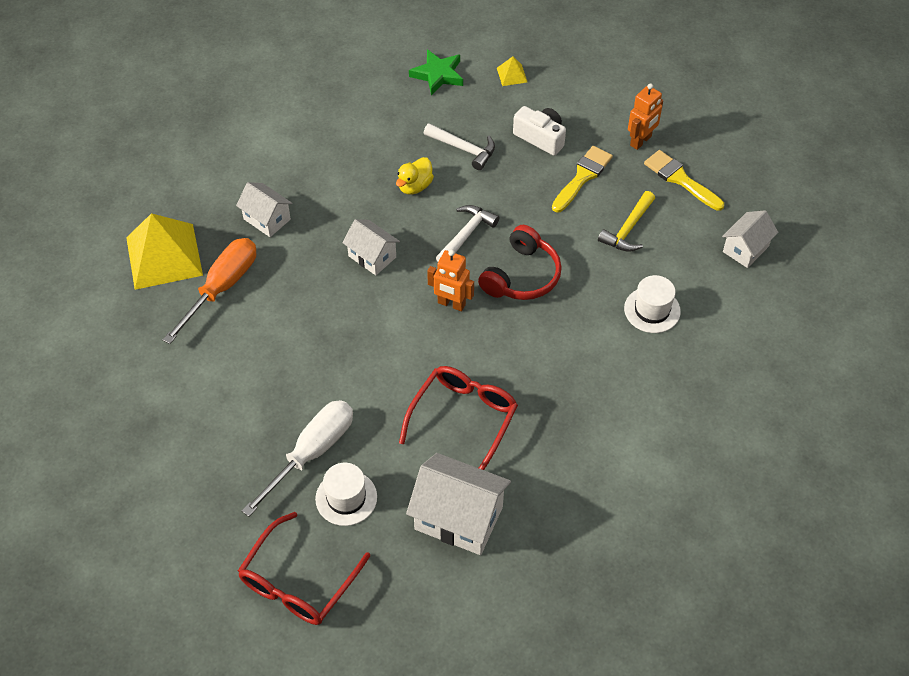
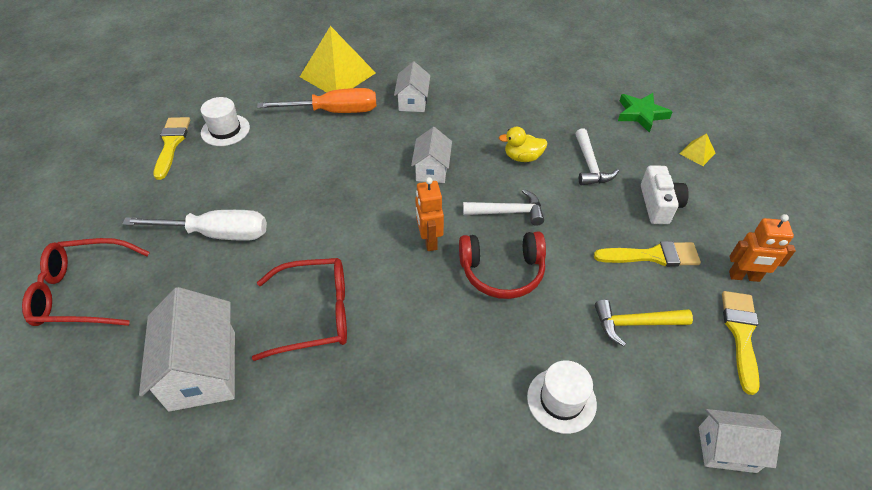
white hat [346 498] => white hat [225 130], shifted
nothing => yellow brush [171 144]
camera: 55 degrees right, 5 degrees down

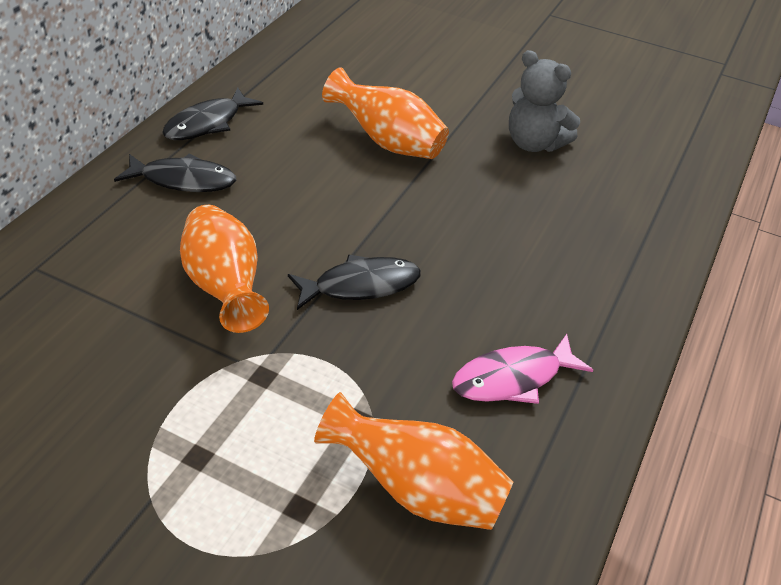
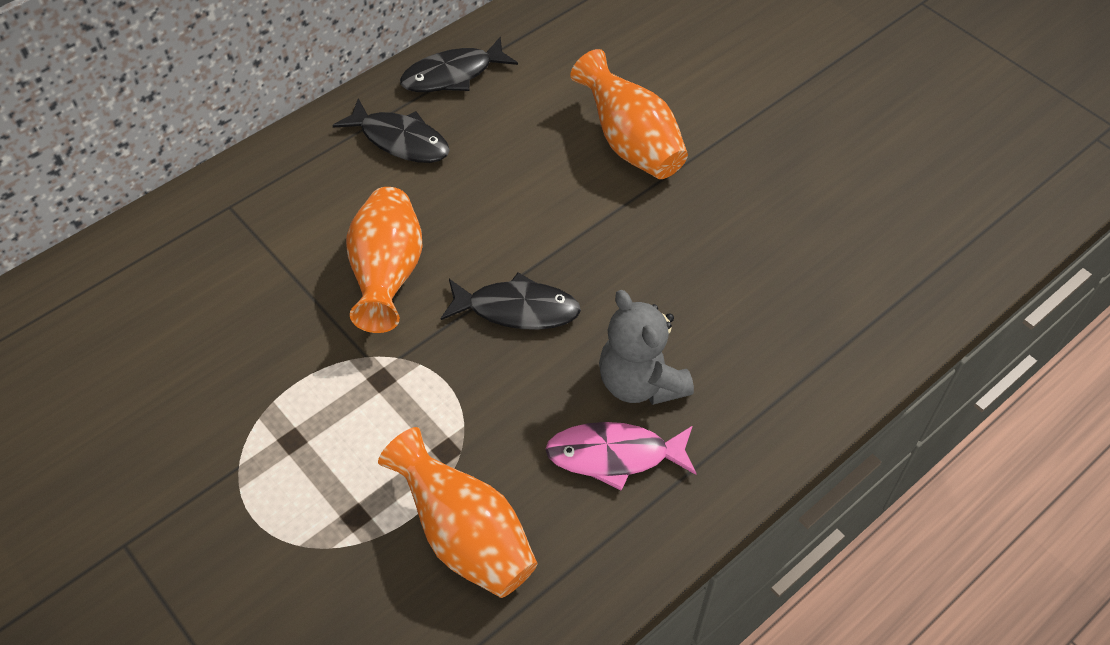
grey teddy bear [534 143] => grey teddy bear [640 382], shifted
camera: 25 degrees right, 10 degrees up

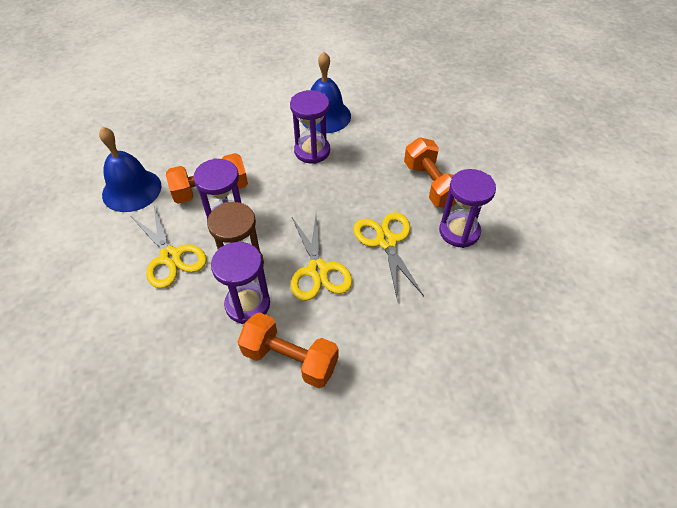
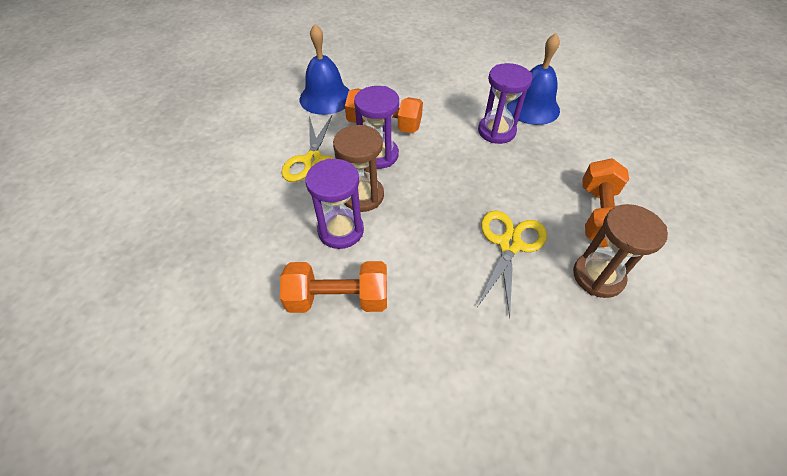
purple hourglass [459 231] => brown hourglass [598 276]
yellow scissors [318 270] => nothing
orange dumbbell [290 359] => orange dumbbell [338 298], 60 degrees counterclockwise
camera: 35 degrees right, 0 degrees up

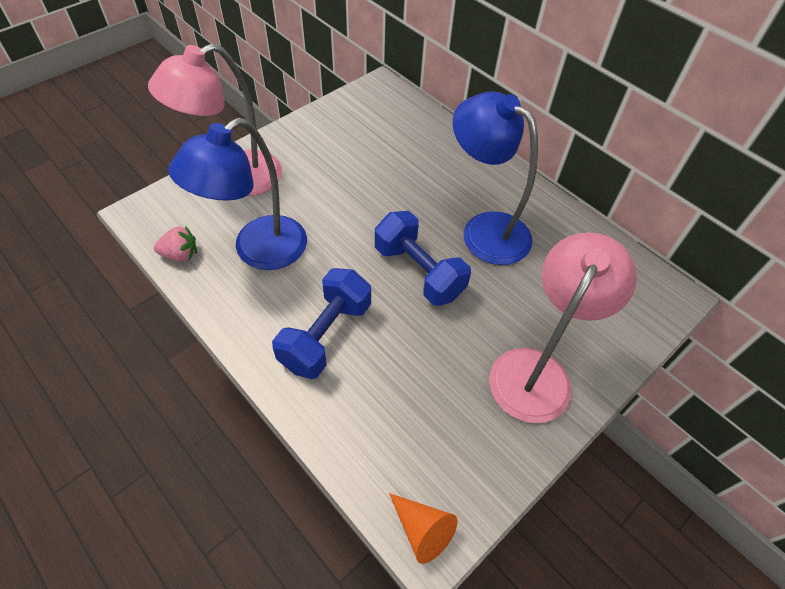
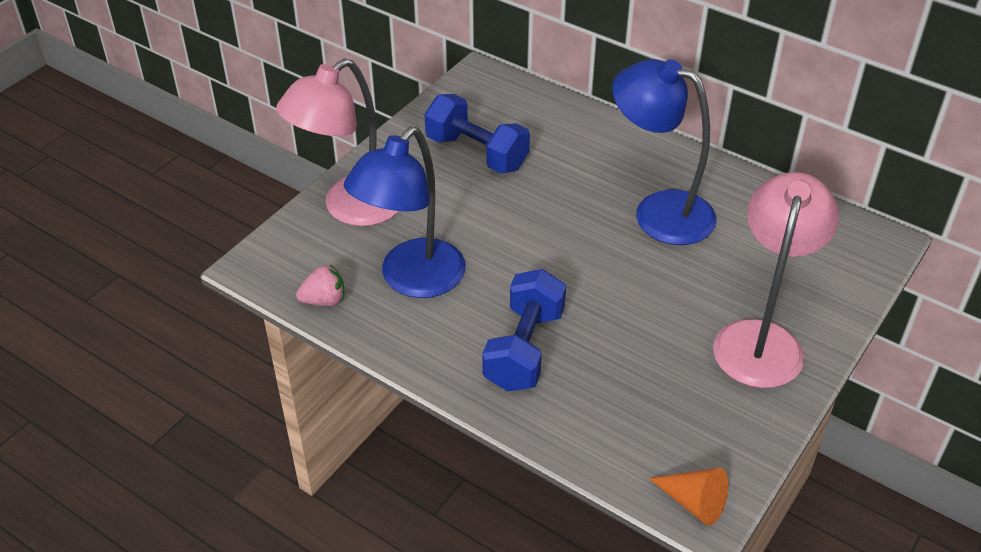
blue dumbbell [419 272] => blue dumbbell [477 153], shifted
camera: 10 degrees left, 10 degrees down

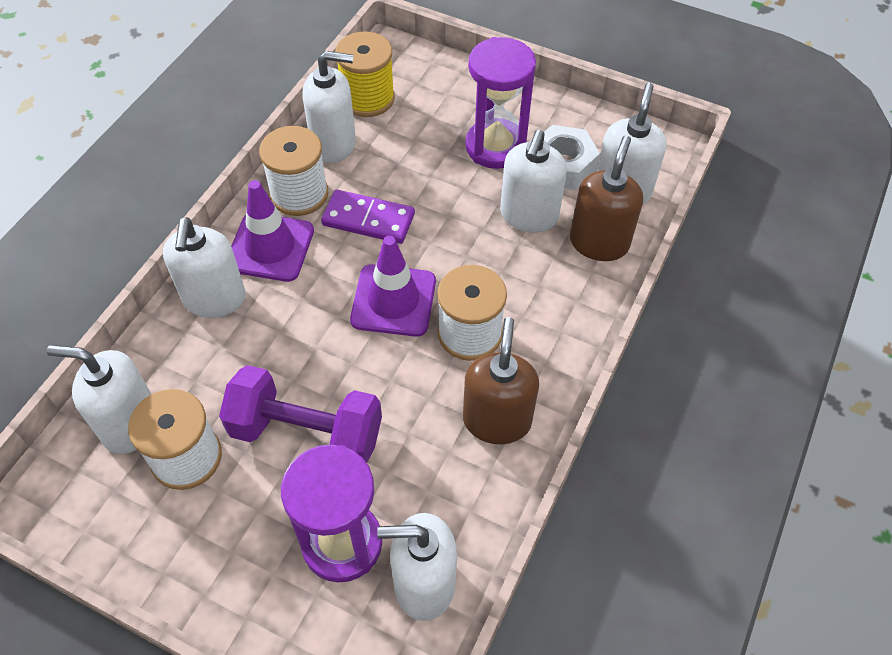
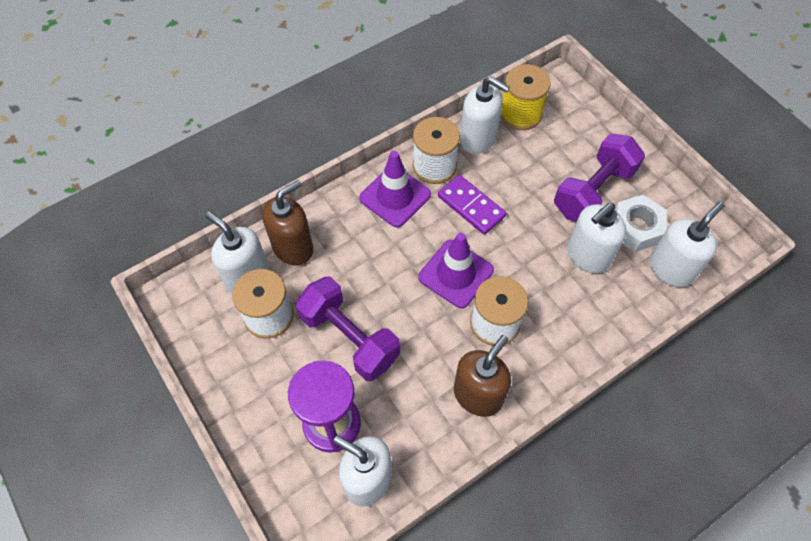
purple hourglass [495 147] => purple dumbbell [593 191]
brown soap dispenser [599 242] => brown soap dispenser [293 247], shifted
white soap dispenser [214 299] => nothing
camera: 30 degrees right, 5 degrees up

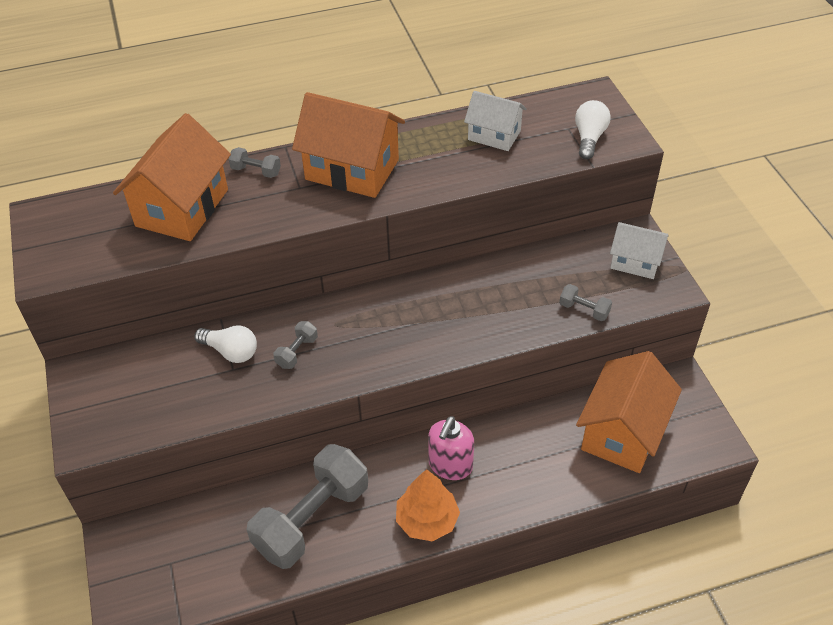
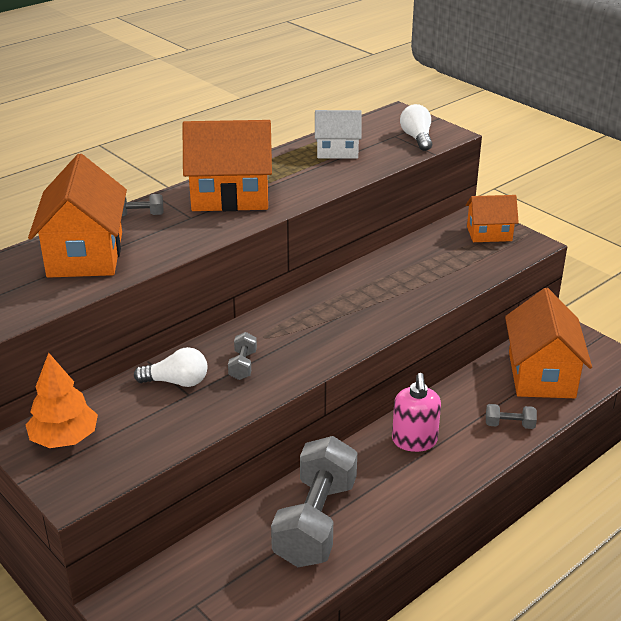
white house [635 262] => orange house [489 233]
grey dumbbell [584 310] => grey dumbbell [509 425], shifted
orange tree [427 520] => orange tree [64 438], shifted
camera: 25 degrees left, 15 degrees down

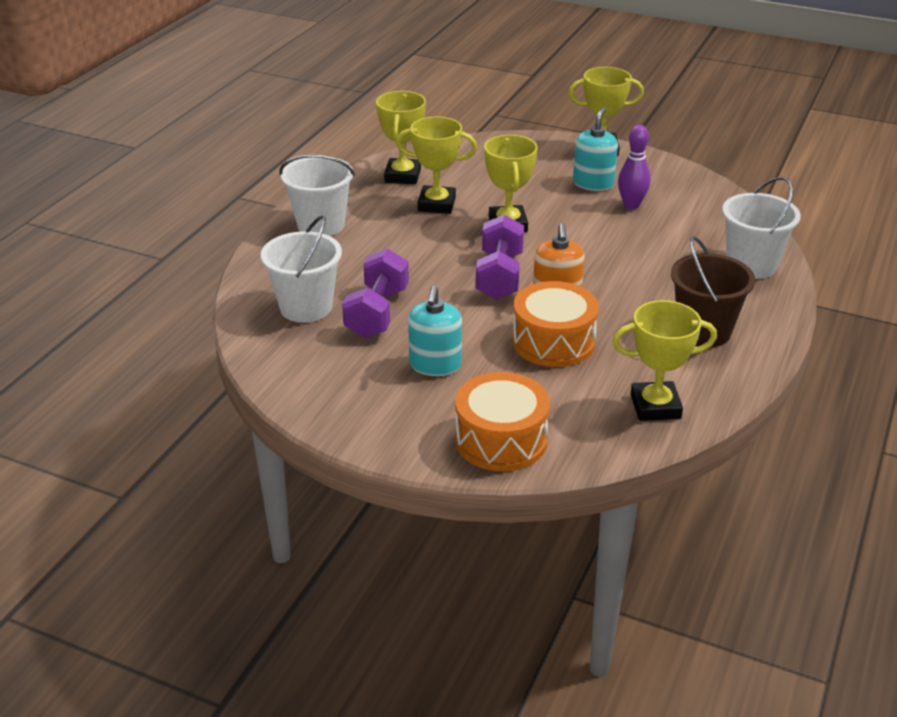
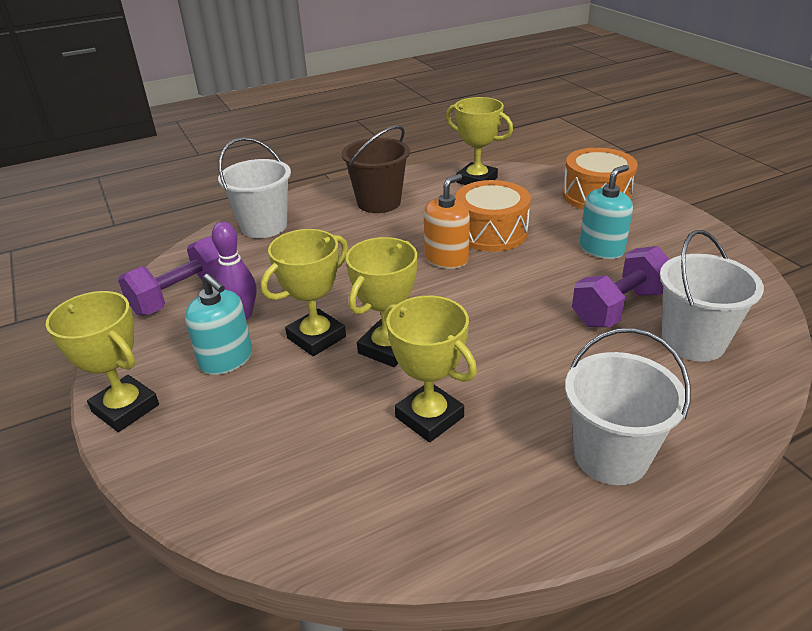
yellow trophy [402 176] => yellow trophy [316 337], shifted
turquoise soap dispenser [593 183] => turquoise soap dispenser [226 359], 105 degrees counterclockwise
purple dumbbell [499 276] => purple dumbbell [182 296], shifted
camera: 140 degrees left, 0 degrees up

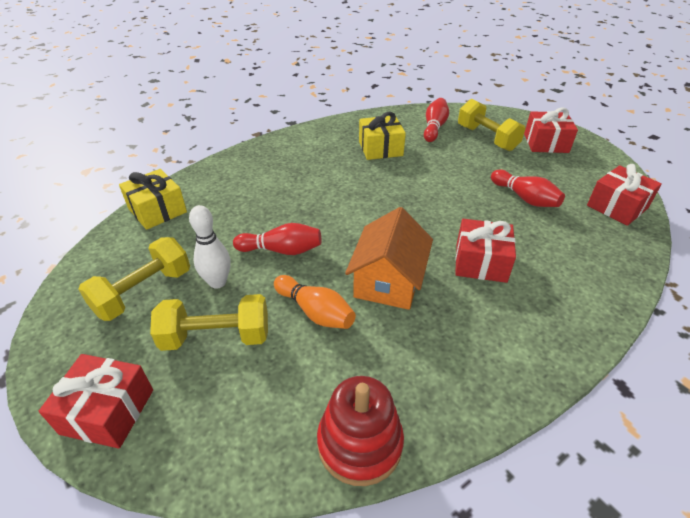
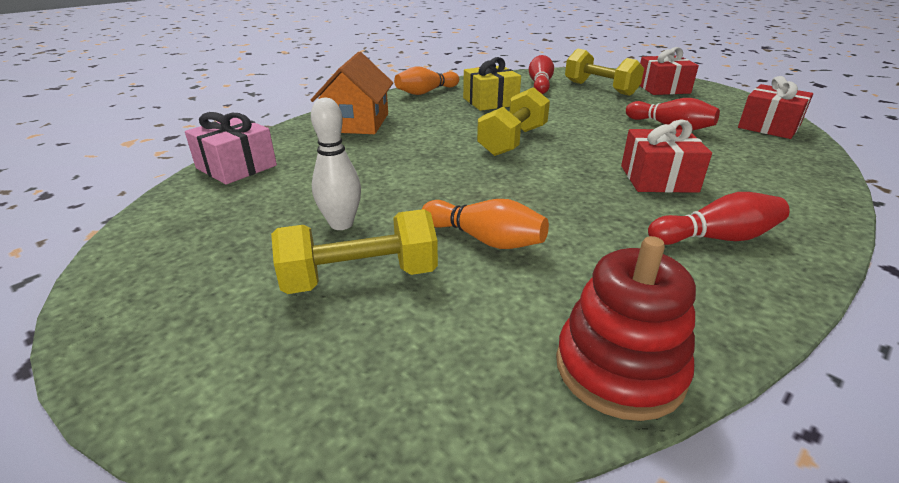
yellow gift [157 210] => pink gift [236 167]
orange house [388 281] => orange house [357 123], shifted
red bowling pin [282 250] => red bowling pin [715 238], shifted
yellow dumbbell [143 292] => yellow dumbbell [513 141], shifted
red gift [108 411] => nothing
nothing => orange bowling pin [426 92]
camera: 10 degrees left, 10 degrees down

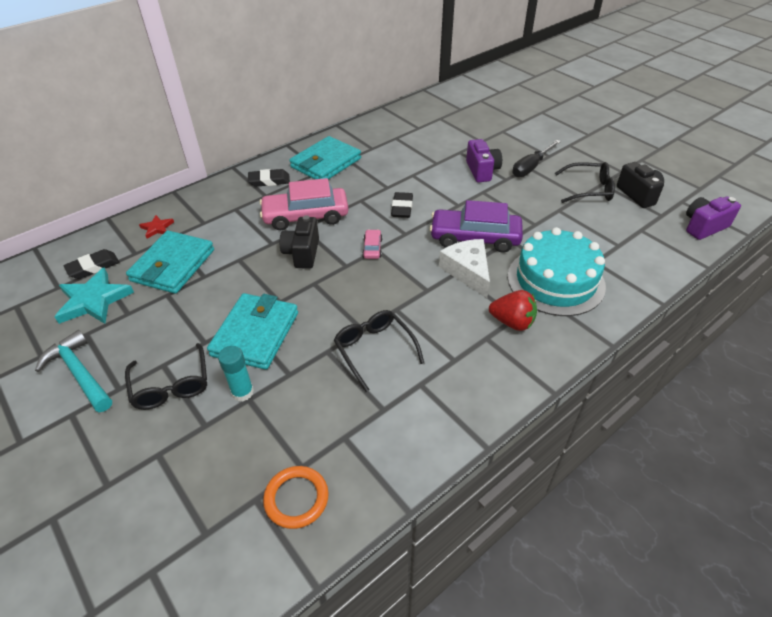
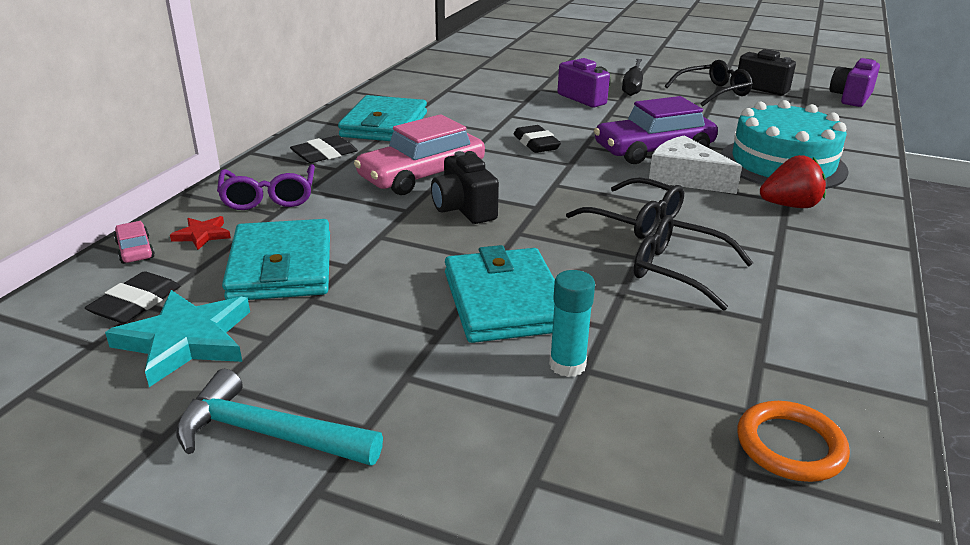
pink car [372 248] => pink car [135 250], shifted
black glasses [171 385] => black glasses [635 220], shifted
nothing => purple glasses [269 197]
camera: 30 degrees left, 15 degrees down

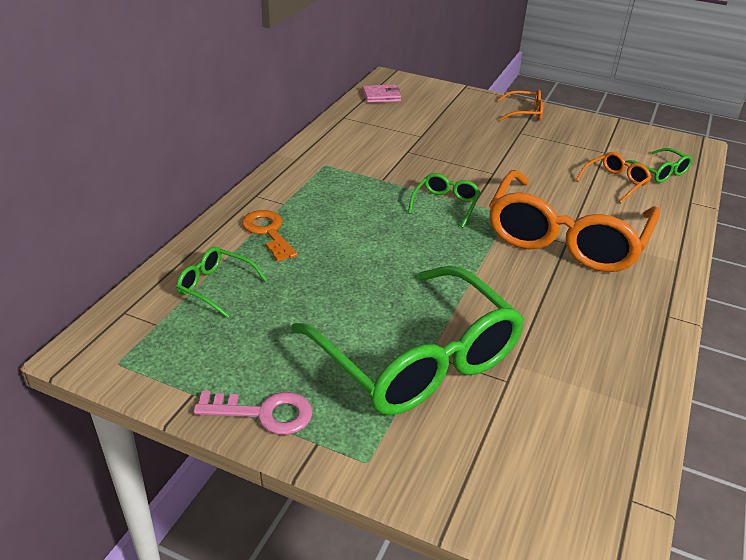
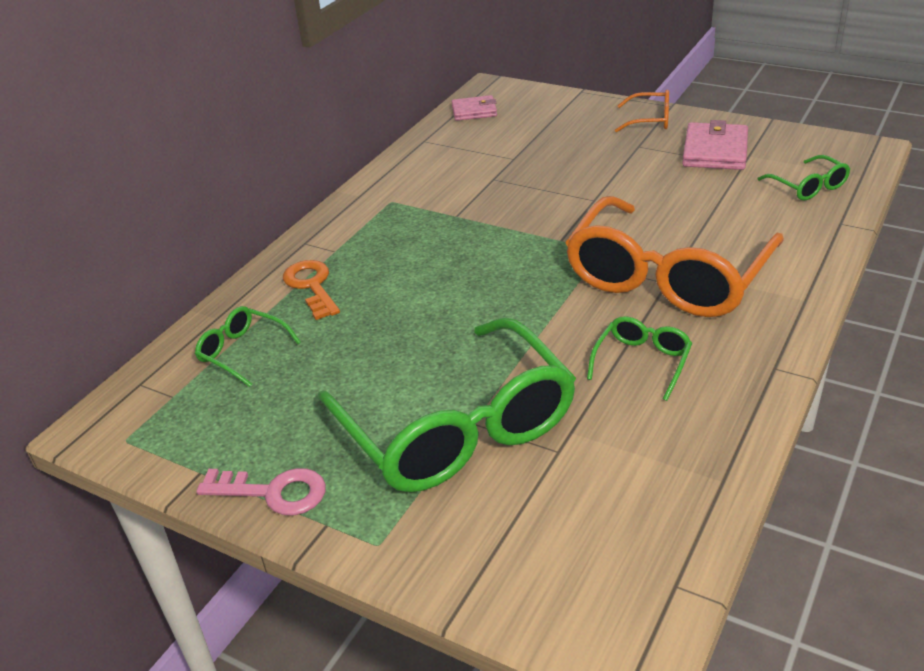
orange glasses [615 182] => nothing
green glasses [445 205] => green glasses [642 362], shifted
nothing => pink wallet [715 151]
camera: 10 degrees right, 0 degrees up

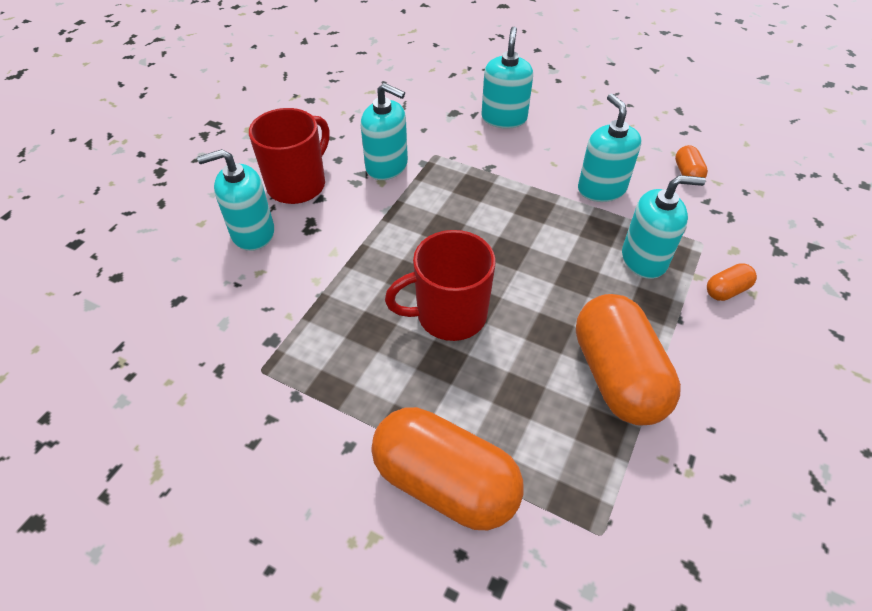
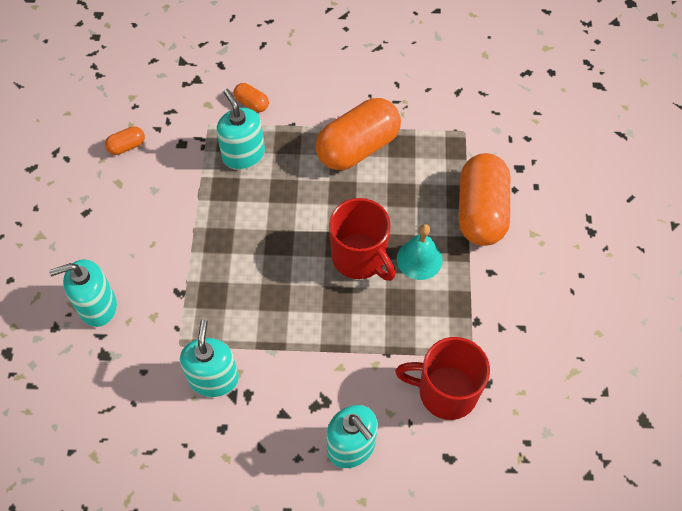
turquoise soap dispenser [601 189] => nothing
red mug [298 184] => red mug [445 392], shifted
nothing => turquoise bell [419 259]
camera: 115 degrees left, 10 degrees up

